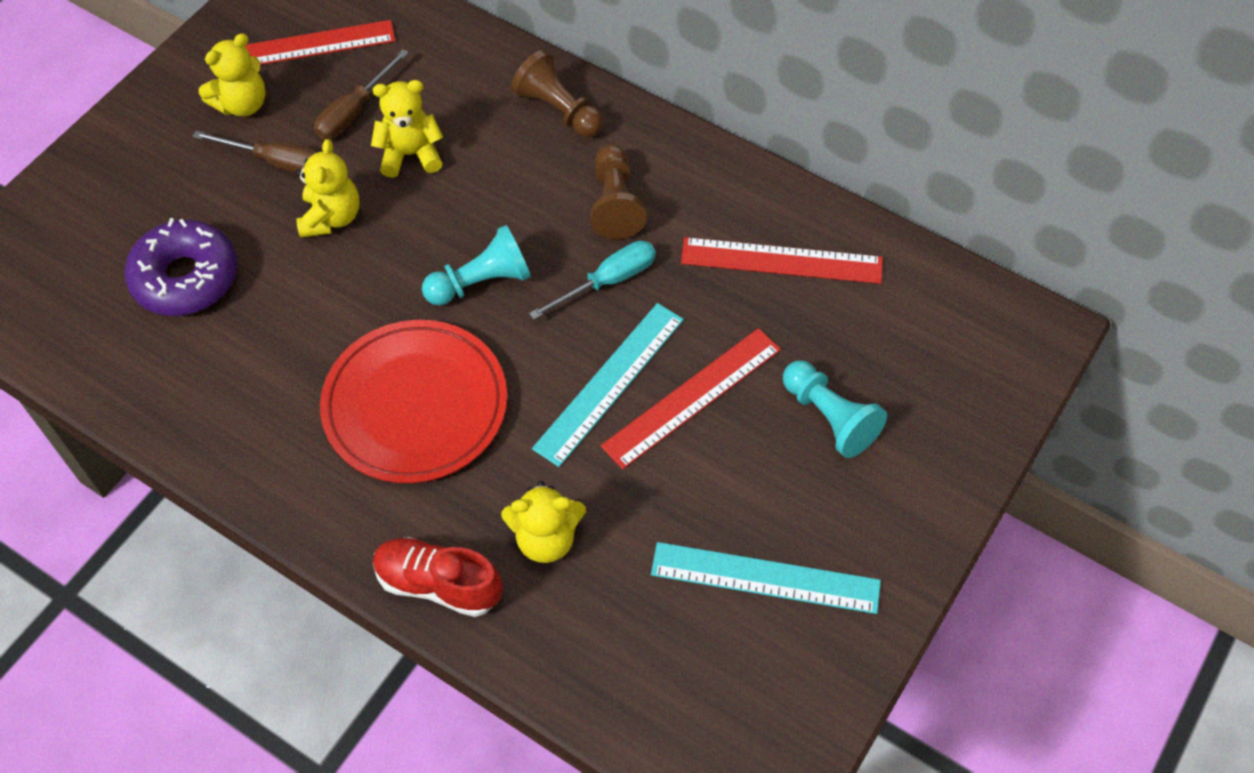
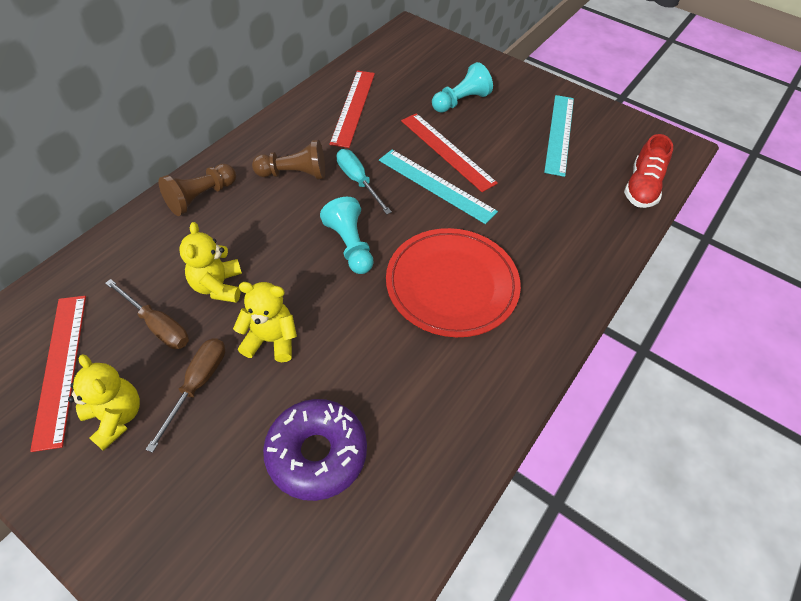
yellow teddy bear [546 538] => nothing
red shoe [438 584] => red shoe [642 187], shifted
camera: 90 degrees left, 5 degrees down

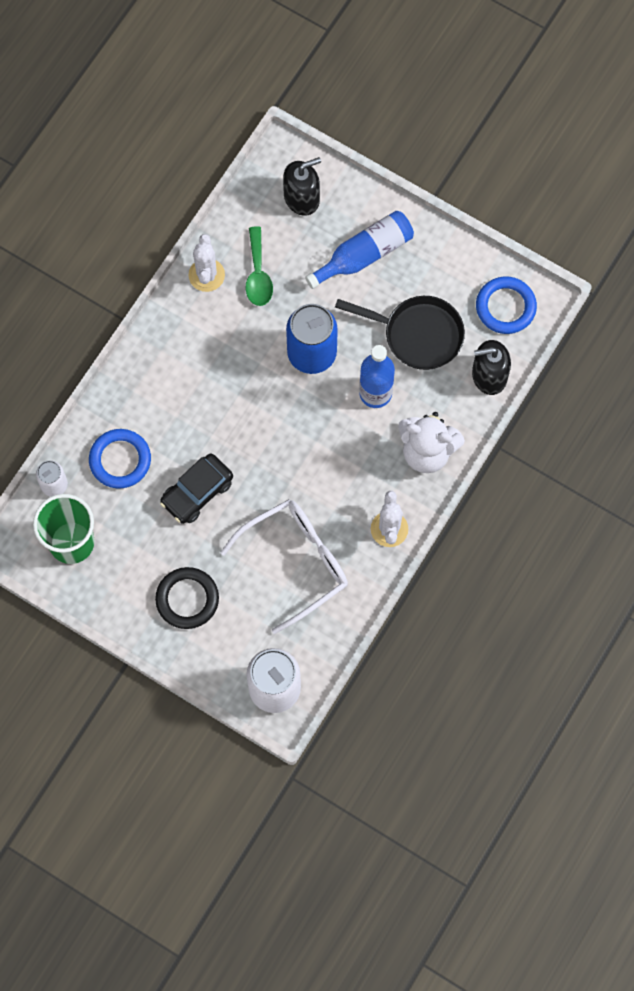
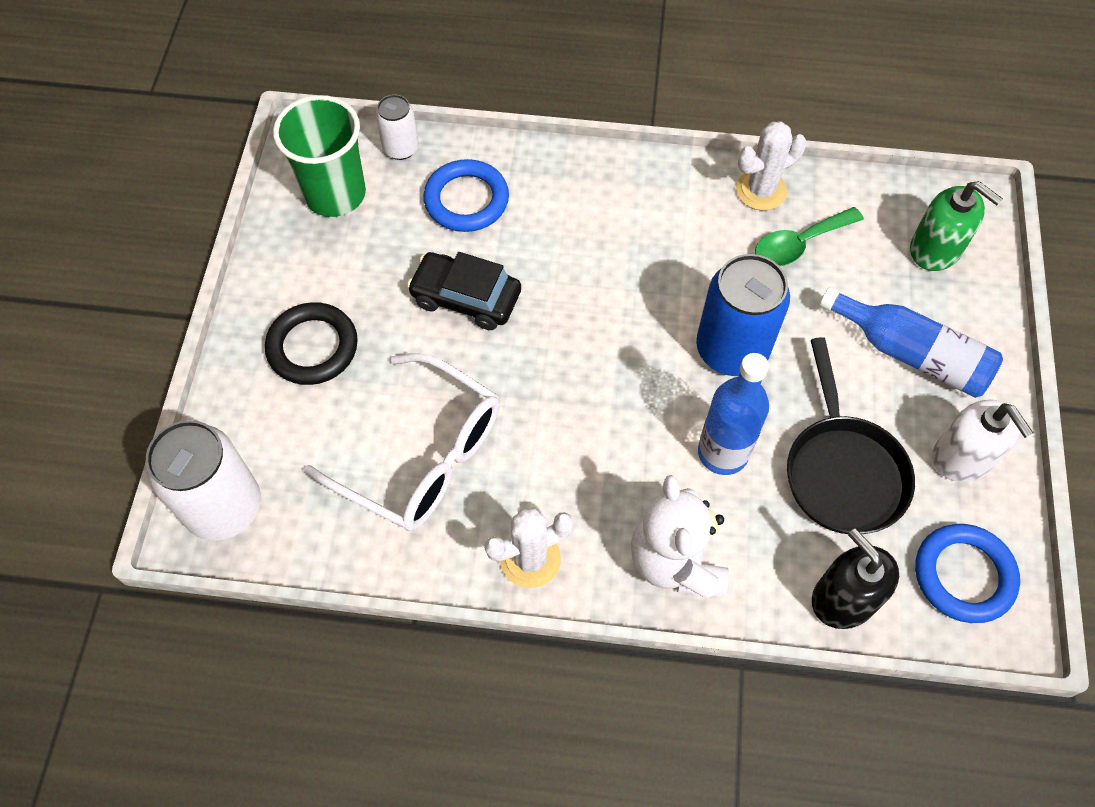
black soap dispenser [302 197] => green soap dispenser [935 249]
nothing => white soap dispenser [963 457]
camera: 65 degrees right, 10 degrees down

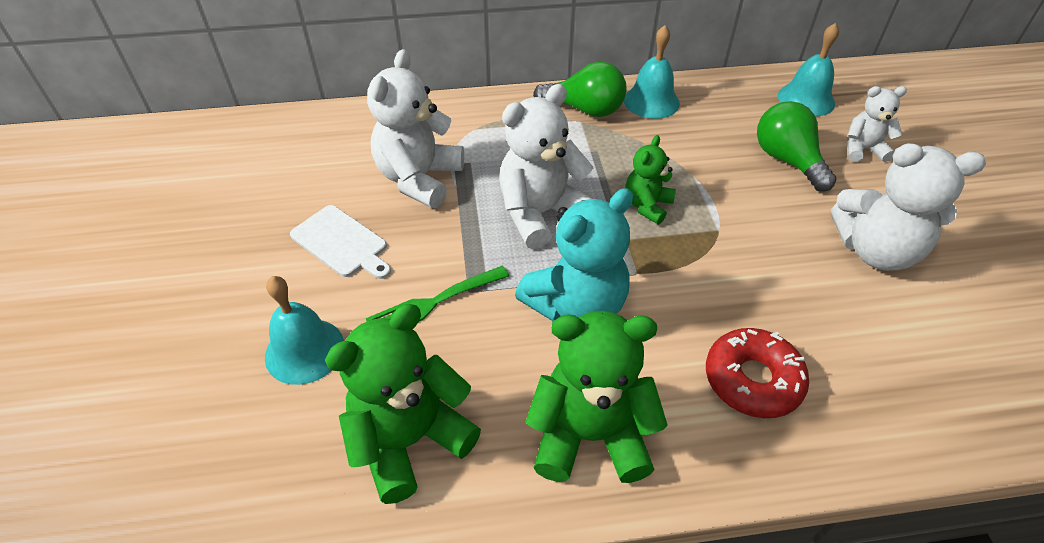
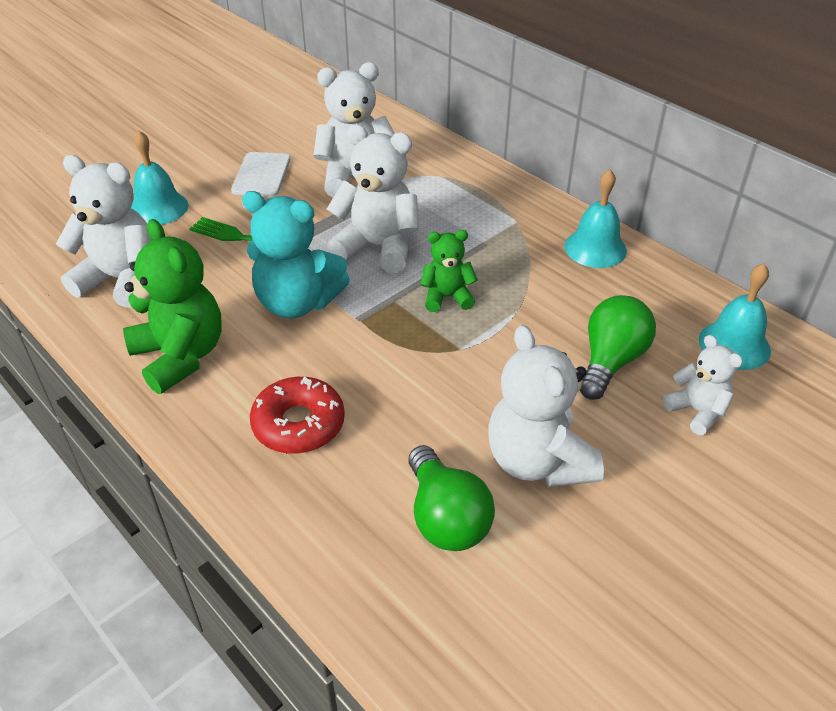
green light bulb [585 109] => green light bulb [445 518], shifted
green teddy bear [410 440] => white teddy bear [121 280]
camera: 55 degrees right, 5 degrees down

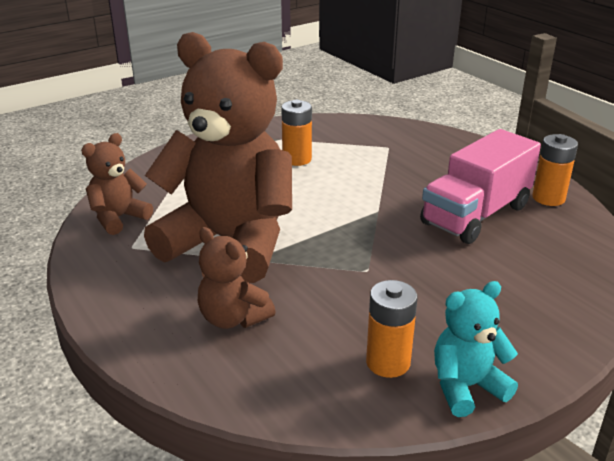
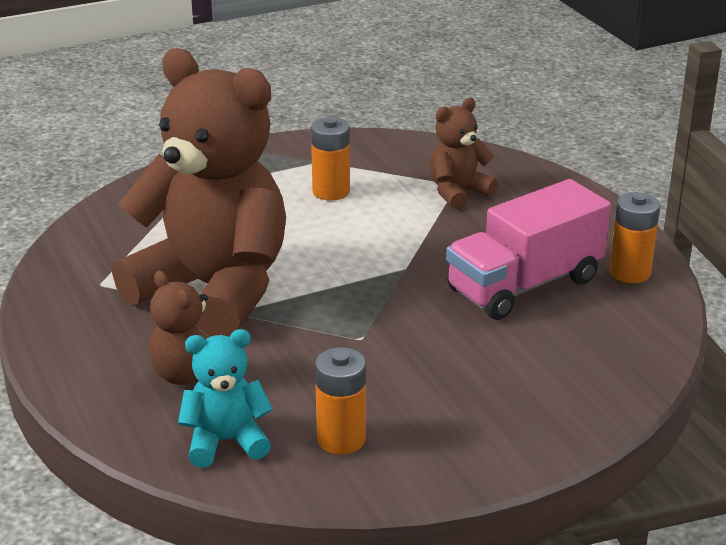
brown teddy bear [118 218] => brown teddy bear [458 192], shifted
turquoise teddy bear [466 387] => turquoise teddy bear [226 441], shifted
camera: 10 degrees right, 0 degrees up

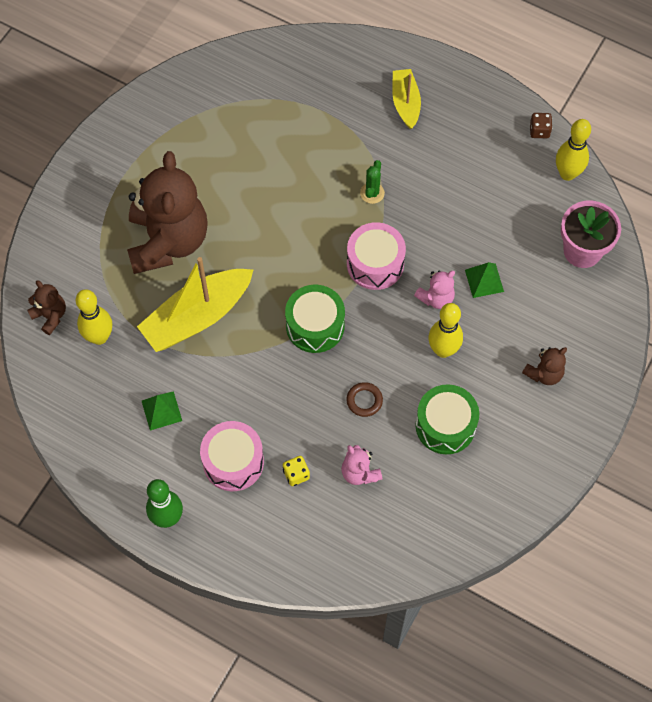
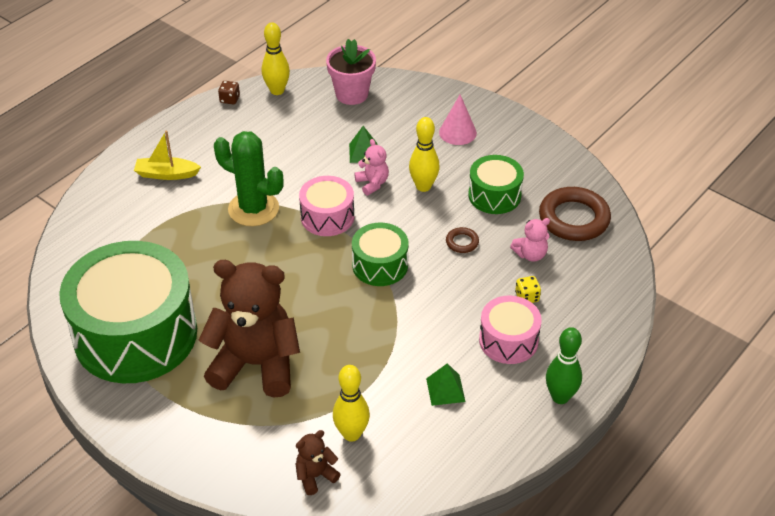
green cactus [372 193] => green cactus [253 209], x2.19
yellow boat [197 317] => nothing
brown teddy bear [544 373] => pink cone [457 132]
nothing => brown ring [574 219]
nothing => green drum [135 334]
camera: 80 degrees left, 20 degrees down

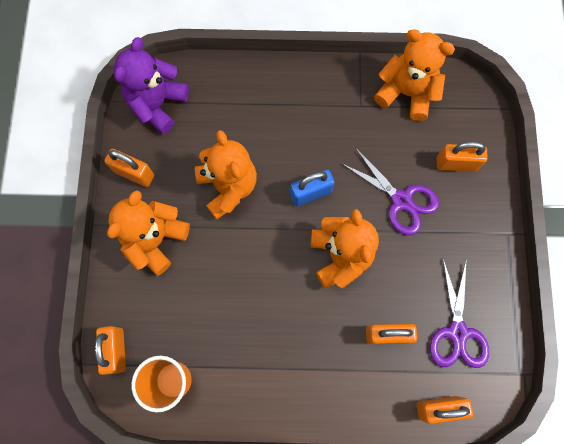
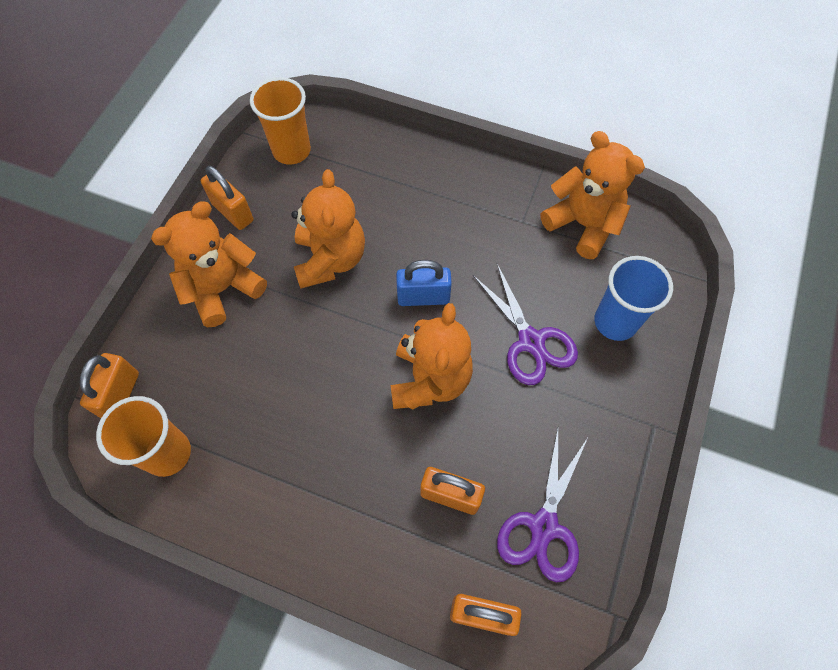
purple teddy bear [157 104] => orange cup [291 151]
orange padlock [455 164] => blue cup [615 322]
camera: 20 degrees right, 10 degrees down

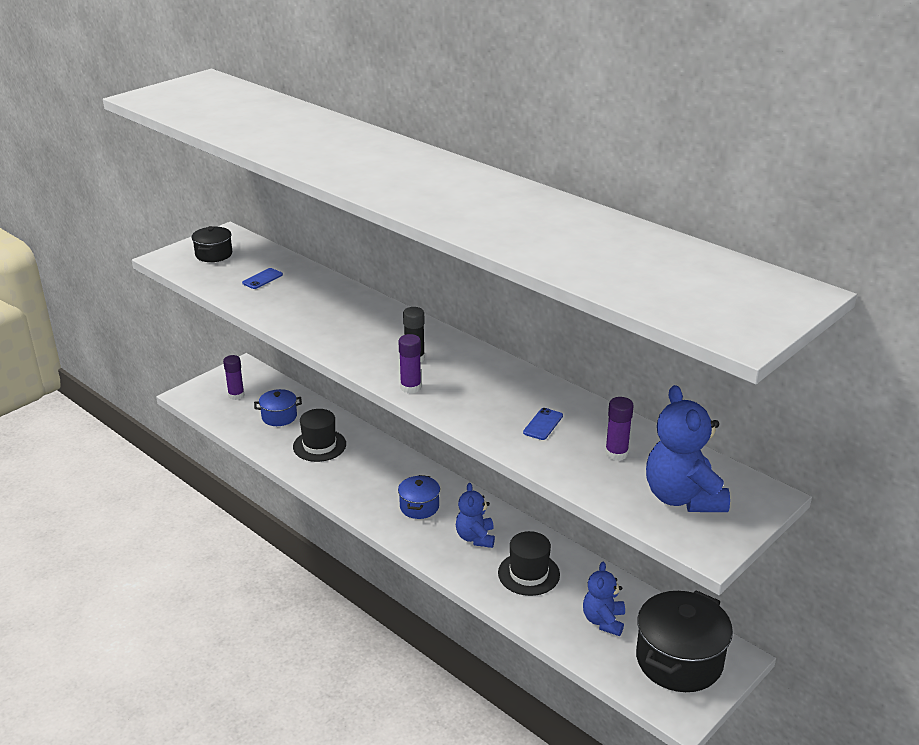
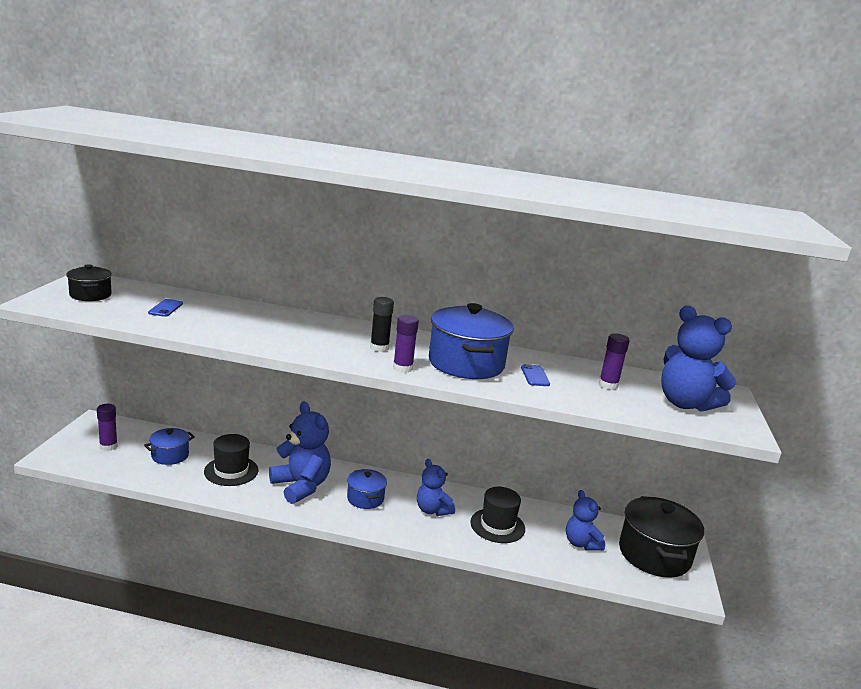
nothing => blue pot [466 364]
nothing => blue teddy bear [301 486]
camera: 35 degrees left, 10 degrees down

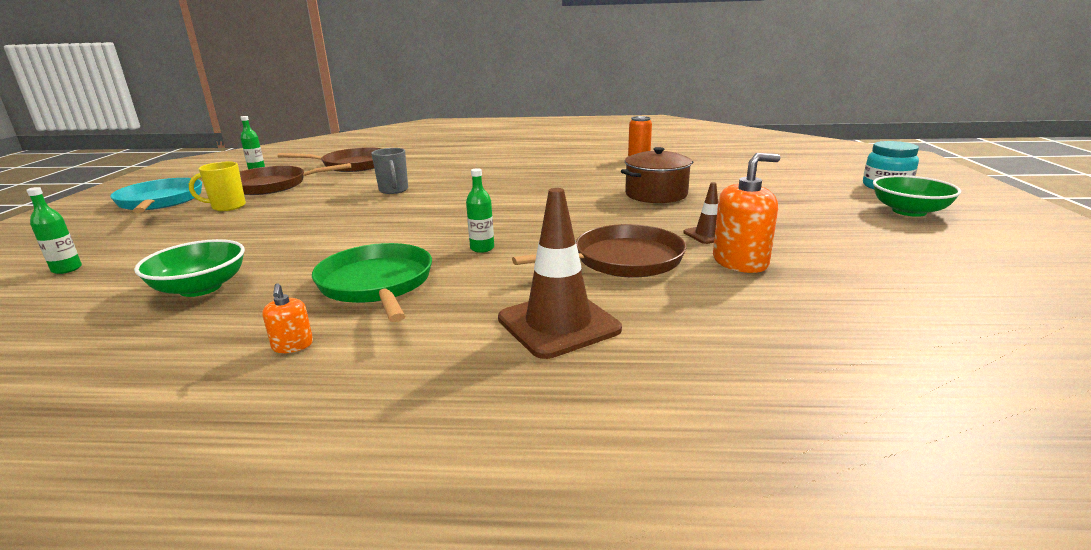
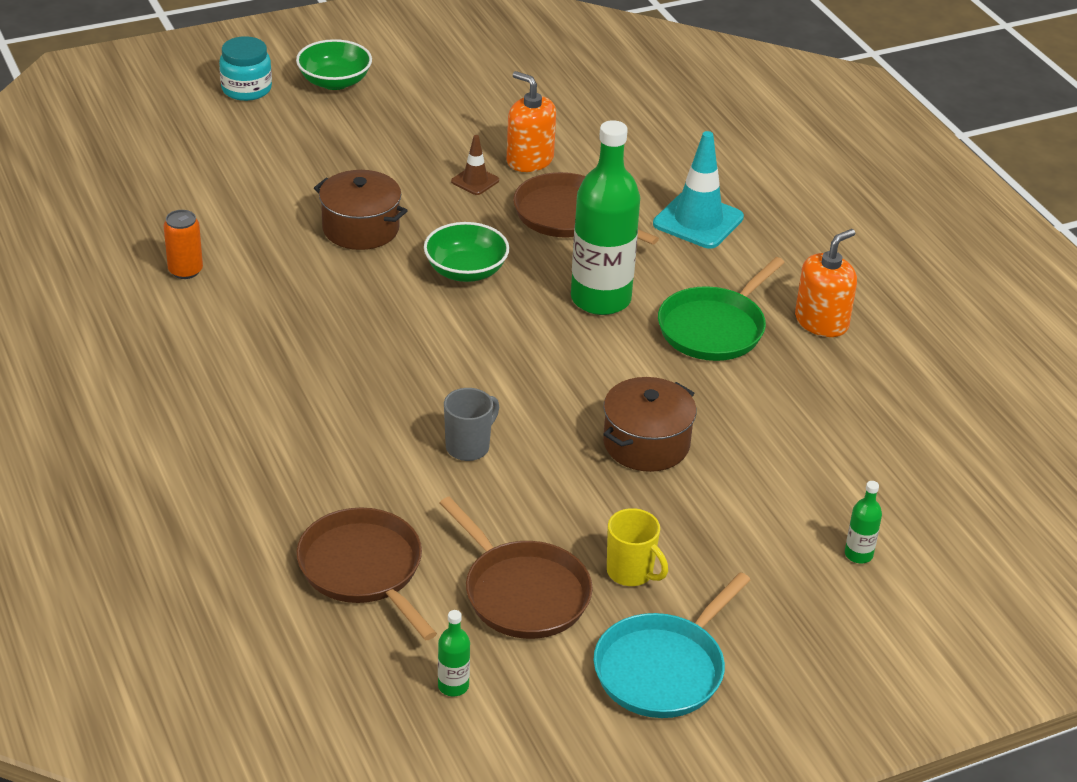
green bottle [482 248] => green bottle [600 299], x2.44
brown traffic cone [558 324] => turquoise traffic cone [698 221]
green bowl [201 288] => green bowl [466 271], shifted
orange soap dispenser [293 345] => orange soap dispenser [821 322], x1.98
nothing => brown pot [646 444]
camera: 120 degrees left, 15 degrees up

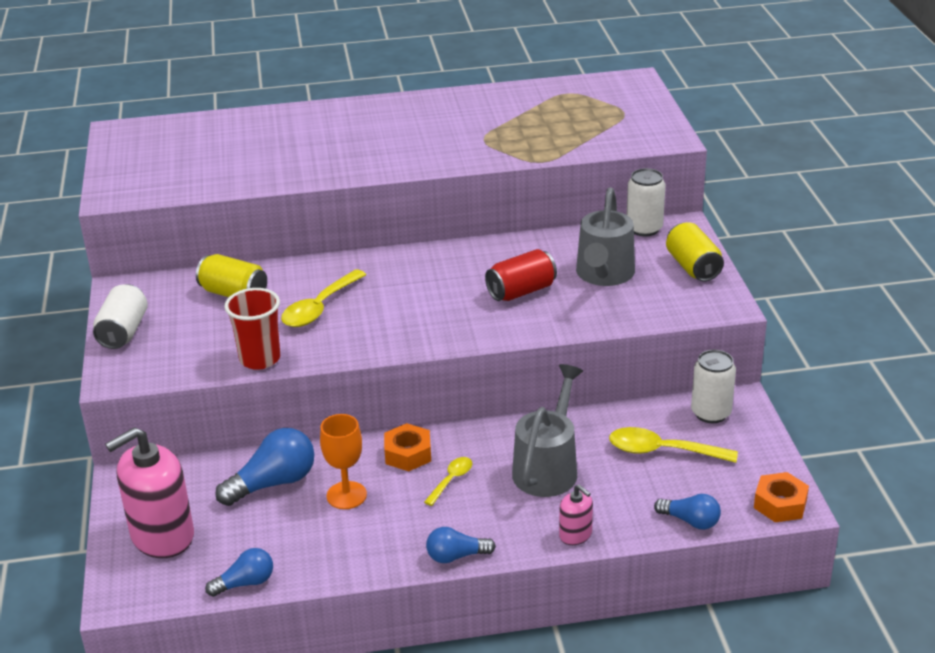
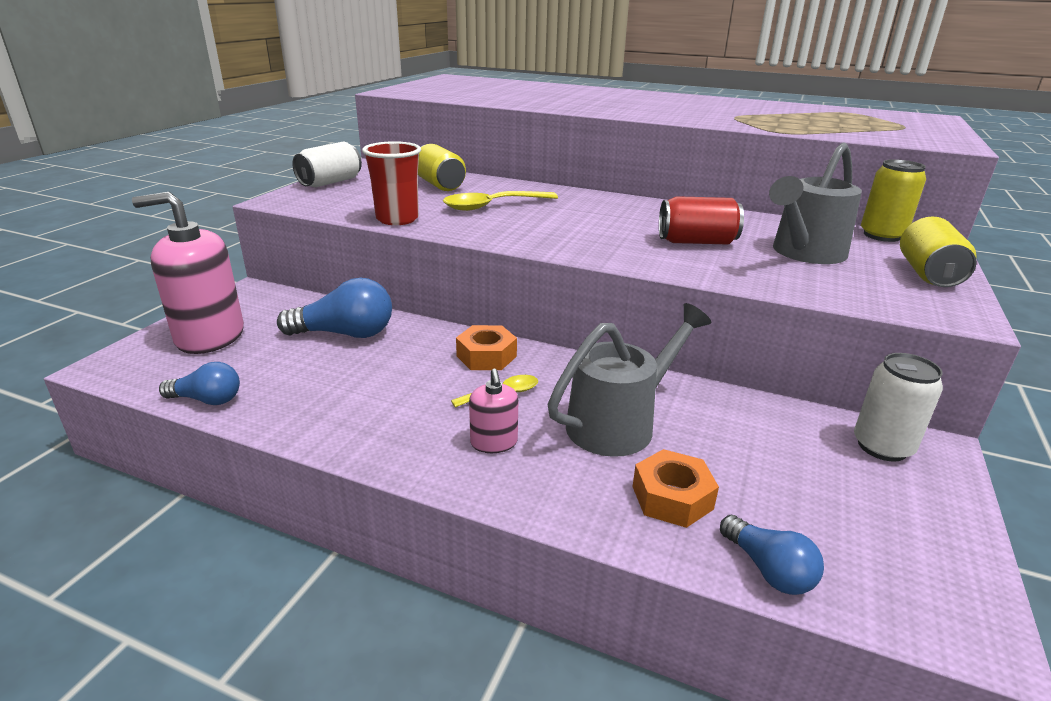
white can [644 229] => yellow can [882 235]
orange goblet [346 495] => nothing
yellow spoon [662 451] => nothing
orange nut [780 504] => orange nut [672 497], shifted
pink soap dispenser [575 535] => pink soap dispenser [494 442], shifted
blue light bulb [456 556] => nothing
camera: 30 degrees right, 5 degrees down

